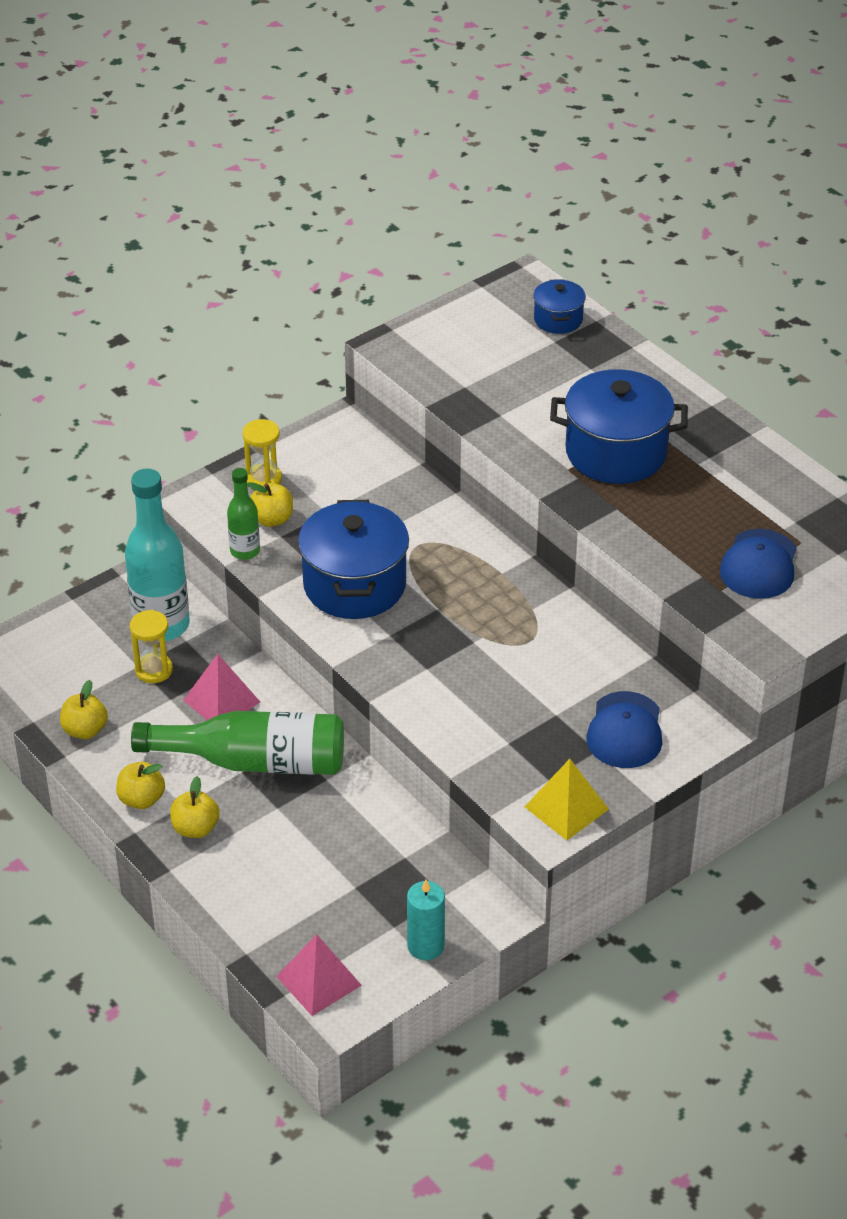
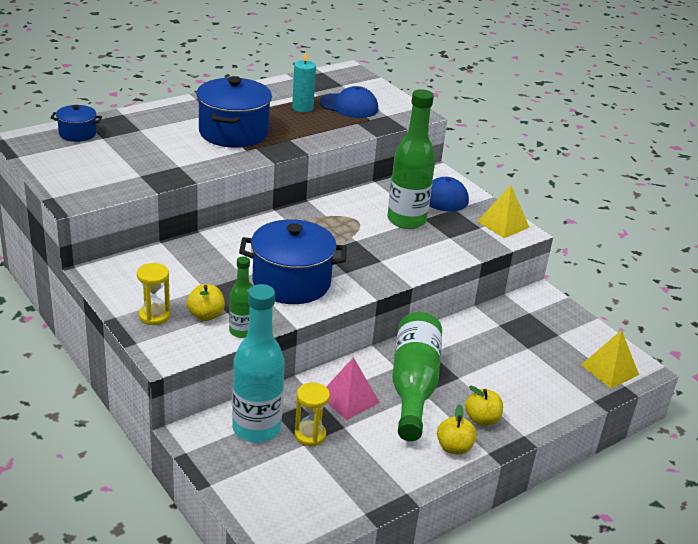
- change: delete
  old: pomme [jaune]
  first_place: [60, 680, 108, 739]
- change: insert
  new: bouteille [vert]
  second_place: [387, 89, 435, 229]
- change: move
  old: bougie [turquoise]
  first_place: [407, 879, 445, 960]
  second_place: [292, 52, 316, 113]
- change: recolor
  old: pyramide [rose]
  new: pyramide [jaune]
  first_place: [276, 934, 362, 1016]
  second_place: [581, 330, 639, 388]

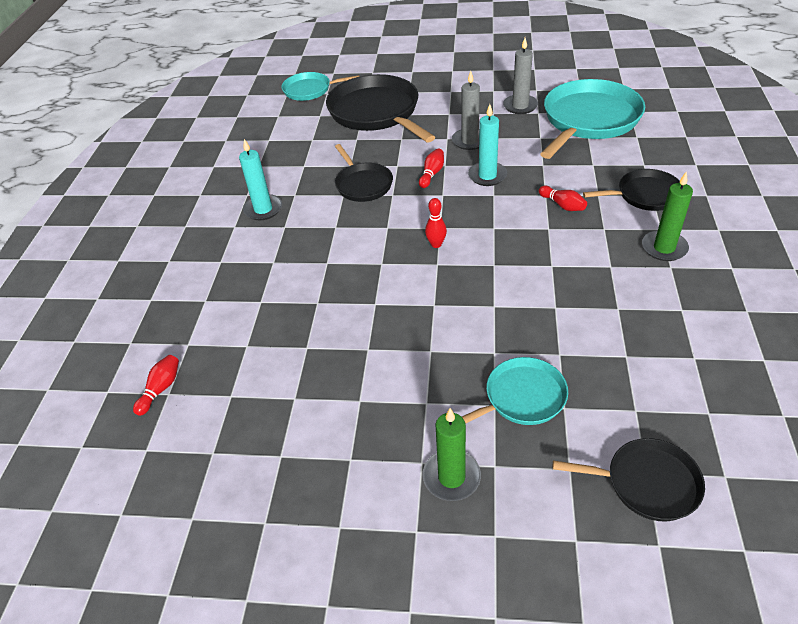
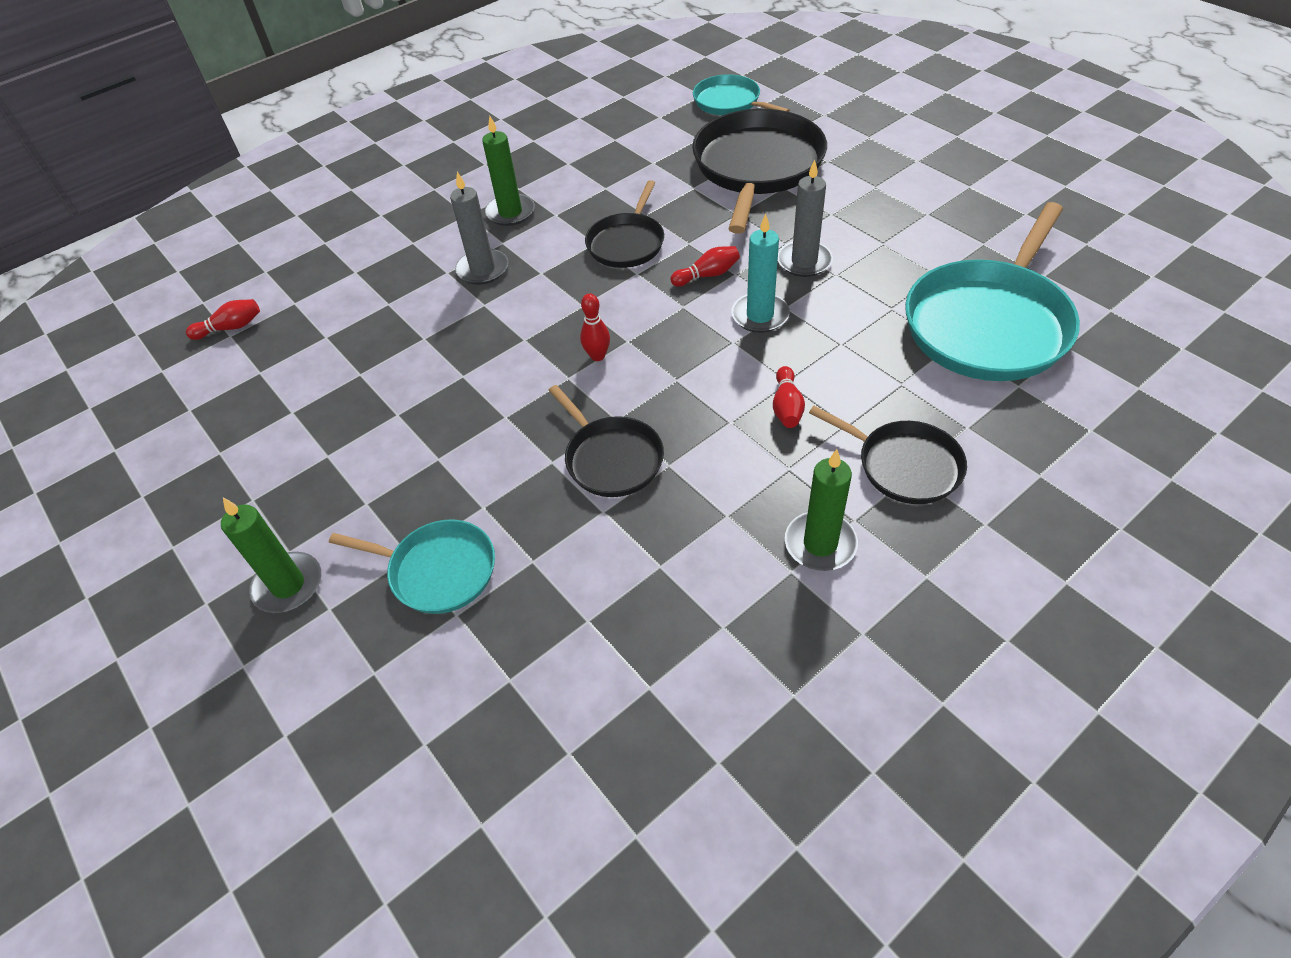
- change: move
  old: bougie [gris]
  first_place: [503, 38, 538, 114]
  second_place: [450, 171, 508, 285]
- change: move
  old: poêle [noir]
  first_place: [553, 438, 705, 521]
  second_place: [548, 385, 664, 497]
- change: recolor
  old: bougie [turquoise]
  new: bougie [vert]
  first_place: [239, 139, 282, 220]
  second_place: [482, 116, 535, 226]
- change: rotate
  old: poêle [turquoise]
  first_place: [540, 79, 645, 159]
  second_place: [905, 202, 1080, 381]
  degrees: 135

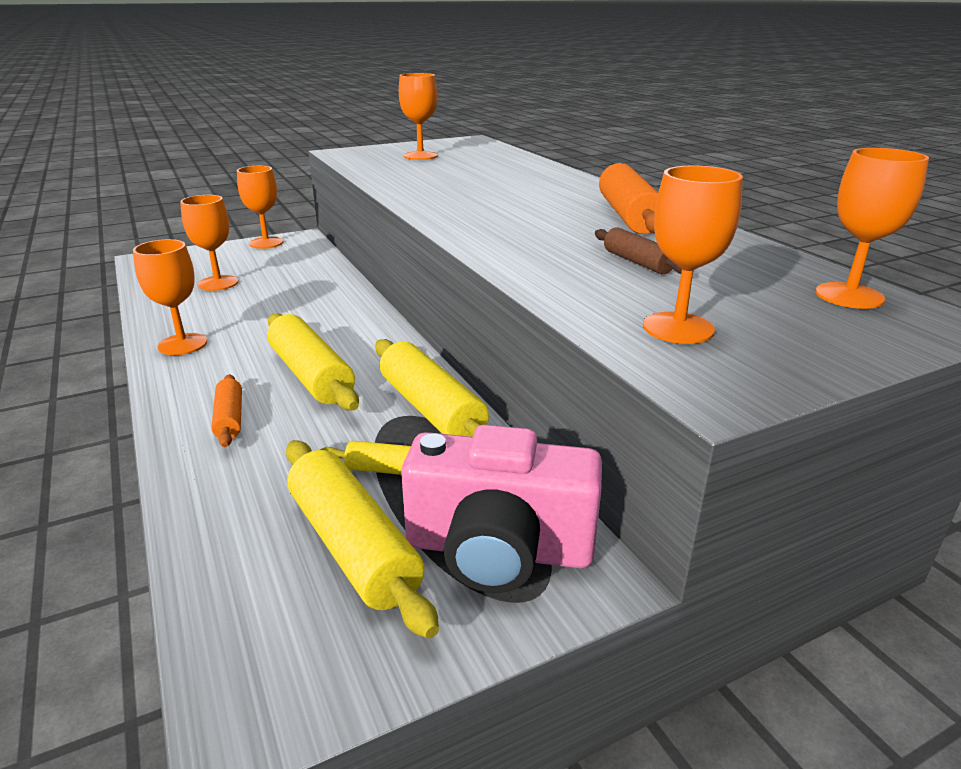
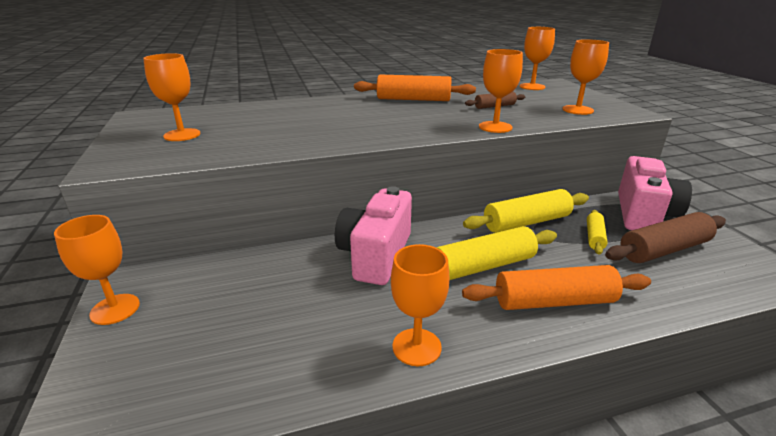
- change: insert
  new: appareil photo [rose]
  second_place: [335, 186, 412, 285]
- change: move
  old: verre à pied [orange]
  first_place: [180, 195, 239, 291]
  second_place: [479, 49, 523, 133]
- change: recolor
  old: rouleau à pâtisserie [jaune]
  new: rouleau à pâtisserie [marron]
  first_place: [286, 440, 439, 639]
  second_place: [605, 212, 726, 263]
- change: resize
  old: rouleau à pâtisserie [orange]
  first_place: [212, 374, 242, 447]
  second_place: [462, 265, 651, 310]
  factor: 1.85

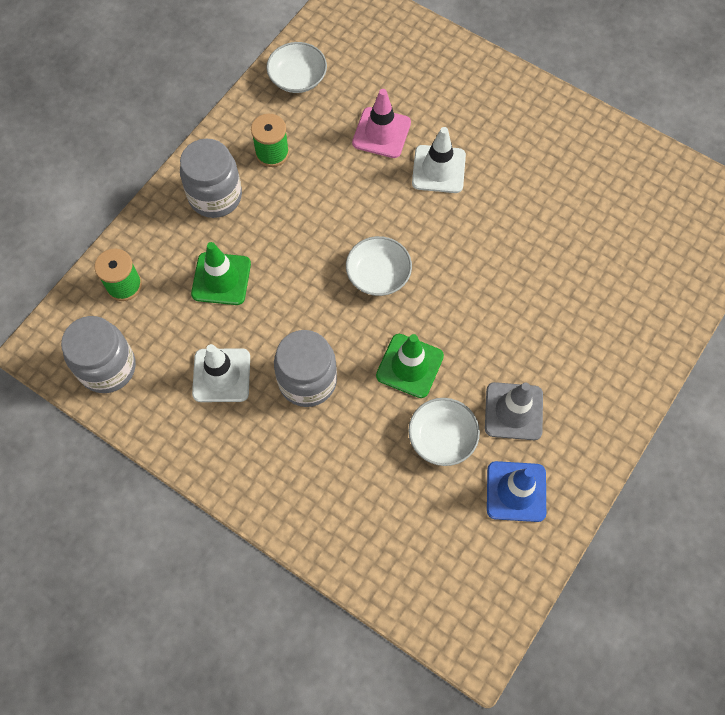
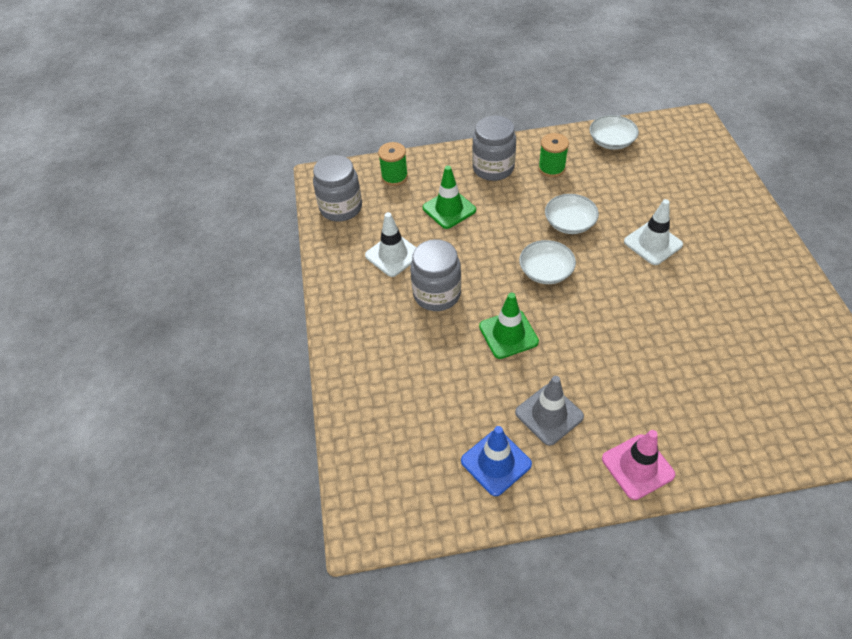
- change: move
  old: cône de chantier [rose]
  first_place: [352, 89, 411, 158]
  second_place: [602, 430, 675, 500]
- change: move
  old: bol [blanc]
  first_place: [408, 398, 480, 466]
  second_place: [545, 194, 599, 234]

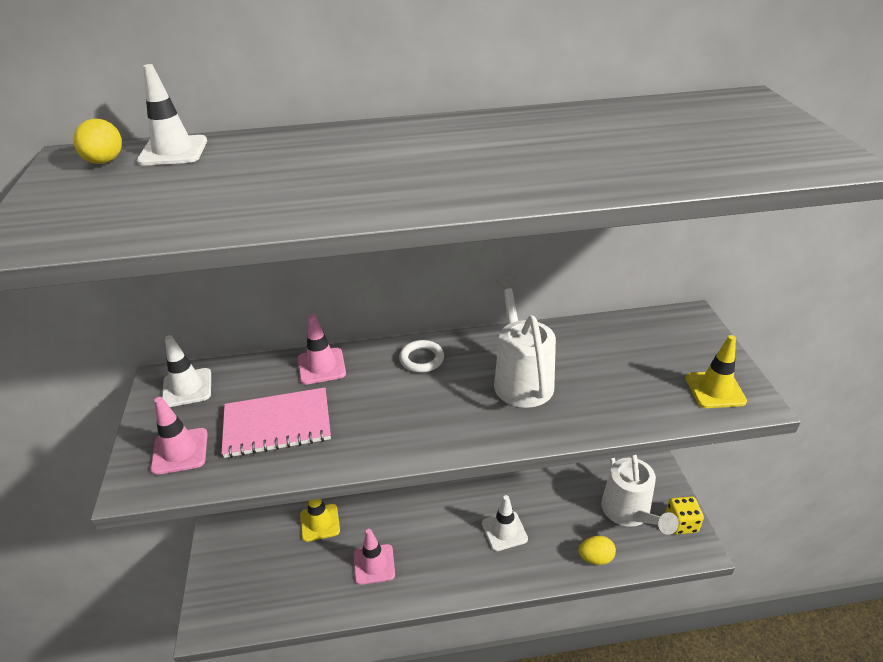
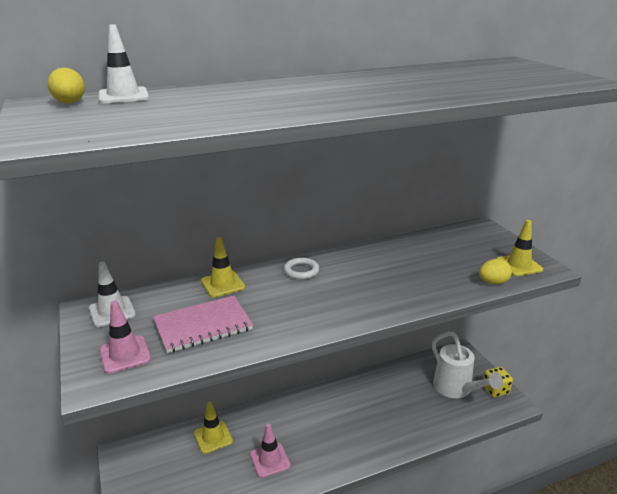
- change: delete
  old: cône de chantier [blanc]
  first_place: [482, 495, 528, 551]
- change: delete
  old: arrosoir [blanc]
  first_place: [494, 275, 556, 408]
- change: move
  old: œuf [jaune]
  first_place: [578, 536, 616, 565]
  second_place: [479, 259, 512, 284]
- change: recolor
  old: cône de chantier [rose]
  new: cône de chantier [jaune]
  first_place: [298, 314, 346, 385]
  second_place: [201, 237, 245, 297]

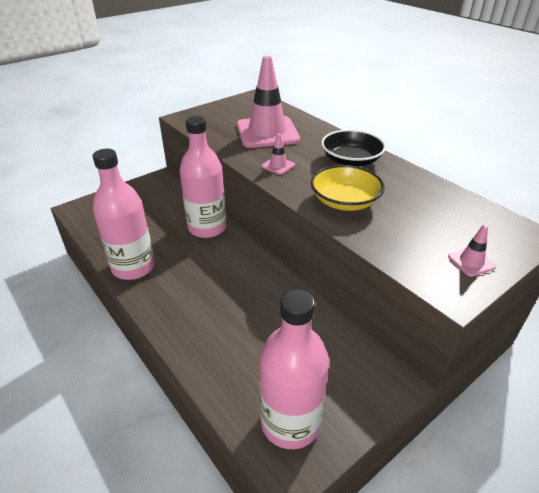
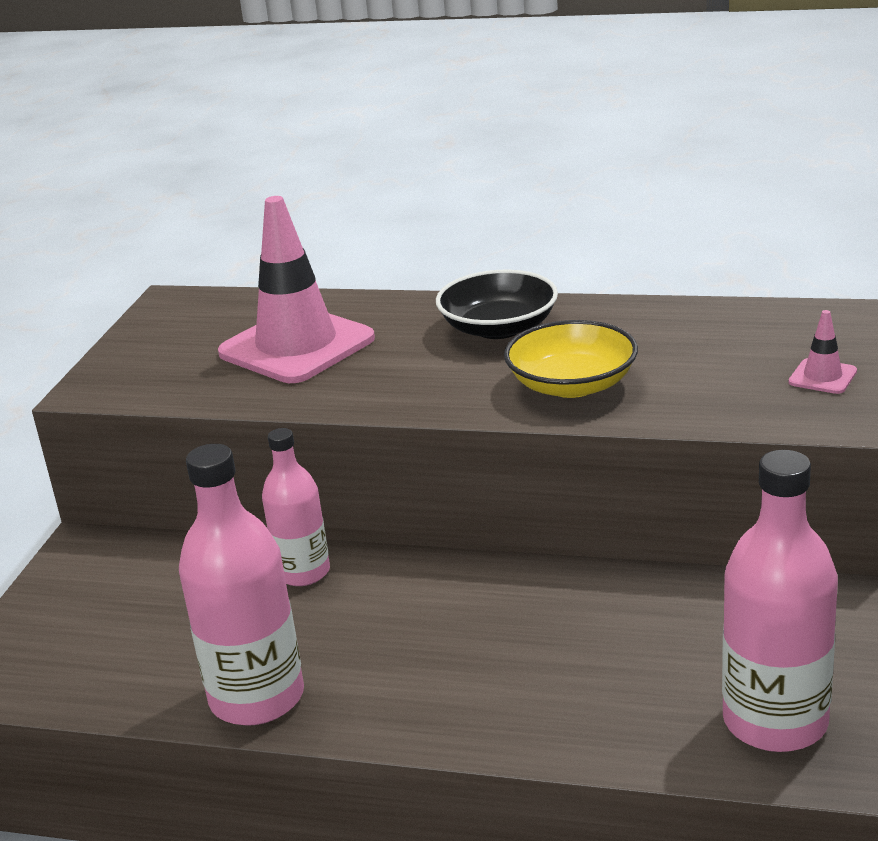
- change: delete
  old: cône de chantier [rose]
  first_place: [261, 134, 295, 175]
- change: resize
  old: bouteille [rose]
  first_place: [179, 116, 227, 238]
  second_place: [262, 428, 330, 586]
  factor: 0.64

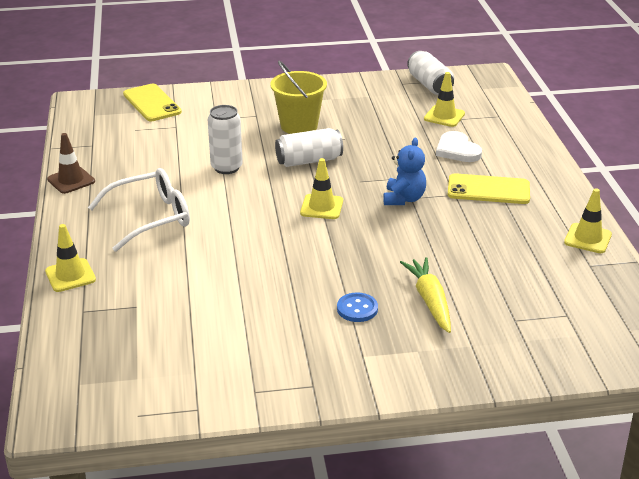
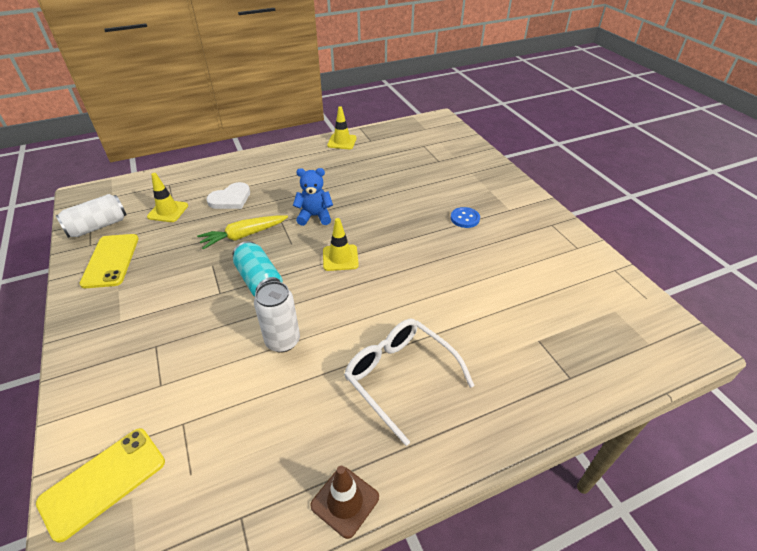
- change: delete
  old: cône de chantier [jaune]
  first_place: [45, 224, 96, 292]
- change: delete
  old: seau [jaune]
  first_place: [270, 61, 327, 134]
- change: move
  old: carotte [jaune]
  first_place: [400, 257, 451, 333]
  second_place: [197, 215, 288, 249]
- change: move
  old: téléphone [jaune]
  first_place: [448, 173, 530, 204]
  second_place: [79, 234, 139, 288]
- change: recolor
  old: canette [blanc]
  new: canette [turquoise]
  first_place: [275, 128, 343, 167]
  second_place: [233, 241, 283, 297]

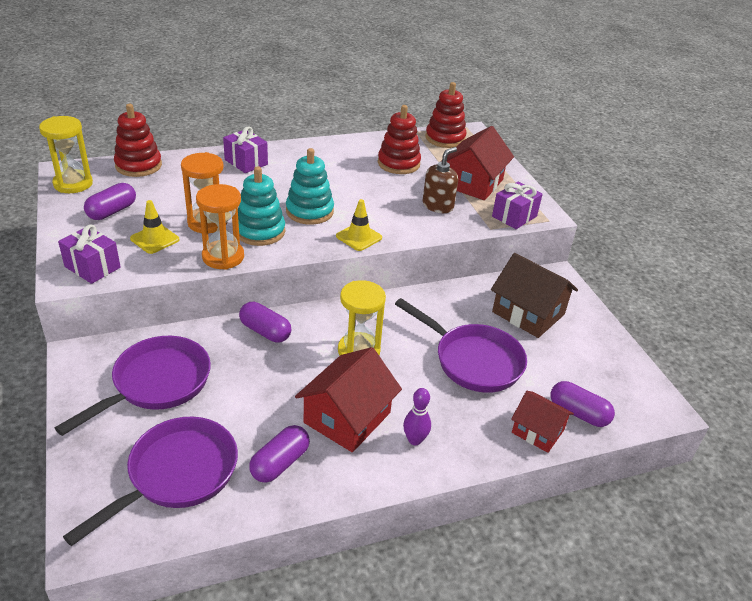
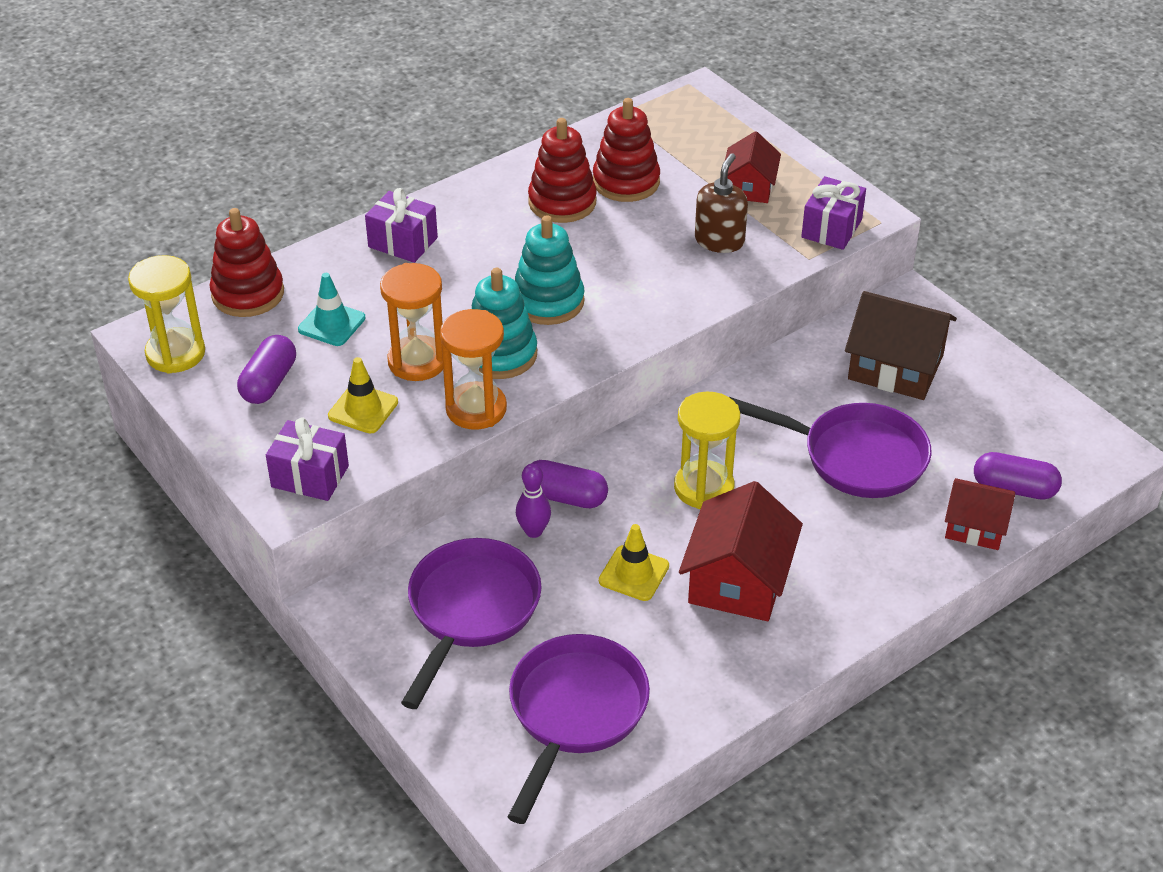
- change: delete
  old: gélule [violet]
  first_place: [249, 425, 310, 483]
- change: insert
  new: cône de chantier [turquoise]
  second_place: [298, 273, 366, 346]
- change: move
  old: cône de chantier [jaune]
  first_place: [336, 199, 382, 251]
  second_place: [599, 524, 669, 601]
- change: move
  old: quille [violet]
  first_place: [403, 388, 431, 445]
  second_place: [516, 464, 551, 538]
- change: move
  old: jouet à empiler [rouge]
  first_place: [426, 82, 466, 148]
  second_place: [528, 118, 597, 223]
- change: resize
  old: maison [rouge]
  first_place: [447, 126, 514, 200]
  second_place: [725, 131, 781, 203]
  factor: 0.62

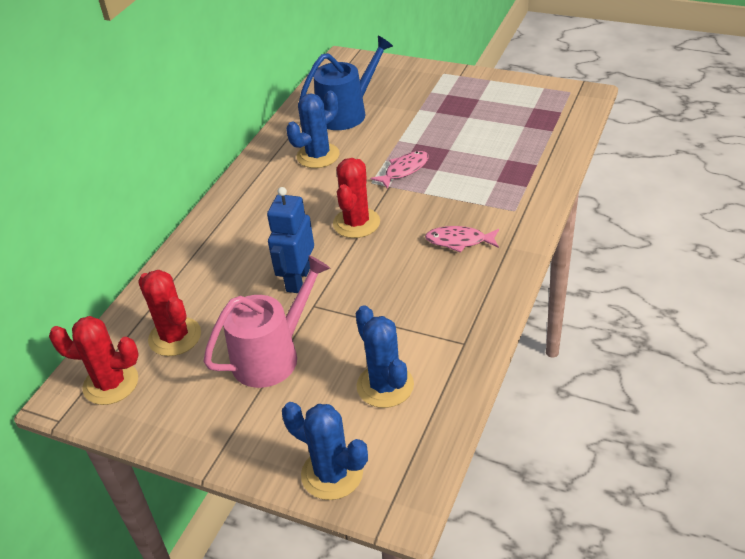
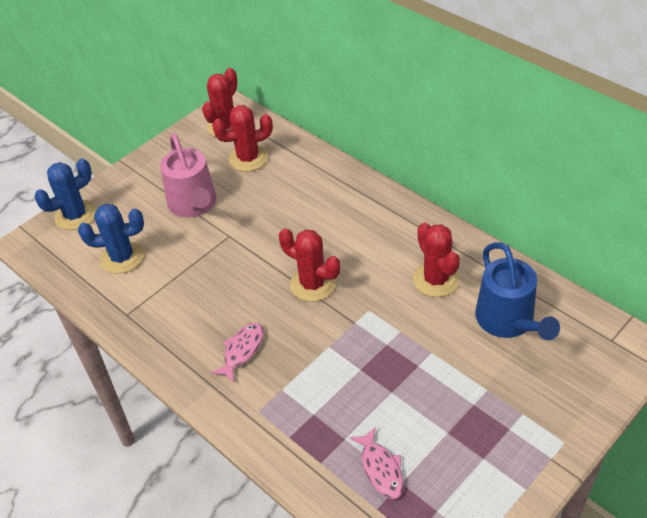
- change: delete
  old: robot [bleu]
  first_place: [267, 187, 314, 293]
- change: move
  old: poisson [rose]
  first_place: [370, 151, 429, 189]
  second_place: [349, 427, 404, 499]
- change: recolor
  old: cactus [bleu]
  new: cactus [rouge]
  first_place: [286, 91, 340, 168]
  second_place: [413, 222, 460, 297]

